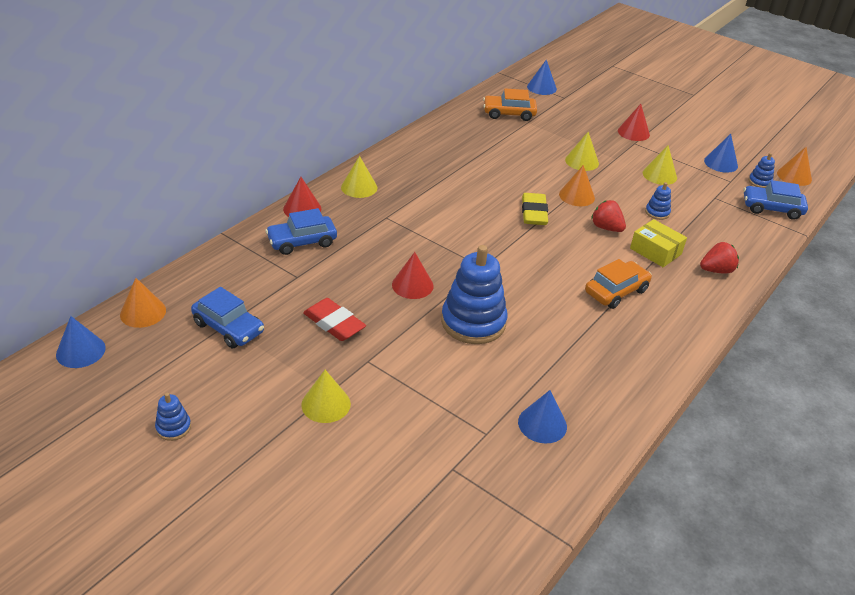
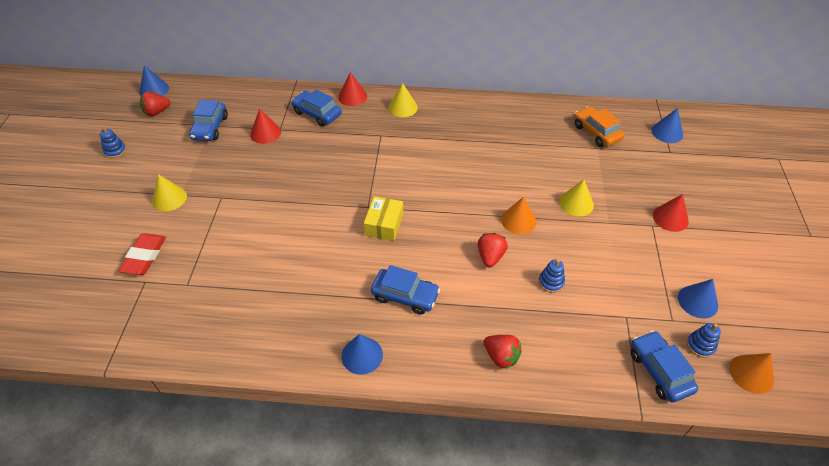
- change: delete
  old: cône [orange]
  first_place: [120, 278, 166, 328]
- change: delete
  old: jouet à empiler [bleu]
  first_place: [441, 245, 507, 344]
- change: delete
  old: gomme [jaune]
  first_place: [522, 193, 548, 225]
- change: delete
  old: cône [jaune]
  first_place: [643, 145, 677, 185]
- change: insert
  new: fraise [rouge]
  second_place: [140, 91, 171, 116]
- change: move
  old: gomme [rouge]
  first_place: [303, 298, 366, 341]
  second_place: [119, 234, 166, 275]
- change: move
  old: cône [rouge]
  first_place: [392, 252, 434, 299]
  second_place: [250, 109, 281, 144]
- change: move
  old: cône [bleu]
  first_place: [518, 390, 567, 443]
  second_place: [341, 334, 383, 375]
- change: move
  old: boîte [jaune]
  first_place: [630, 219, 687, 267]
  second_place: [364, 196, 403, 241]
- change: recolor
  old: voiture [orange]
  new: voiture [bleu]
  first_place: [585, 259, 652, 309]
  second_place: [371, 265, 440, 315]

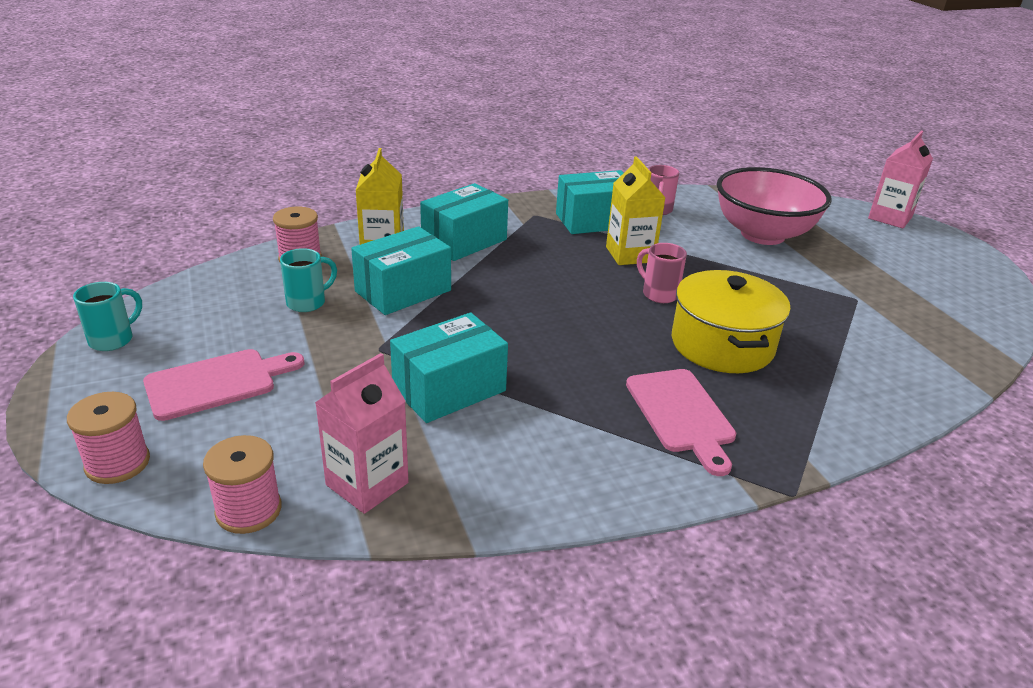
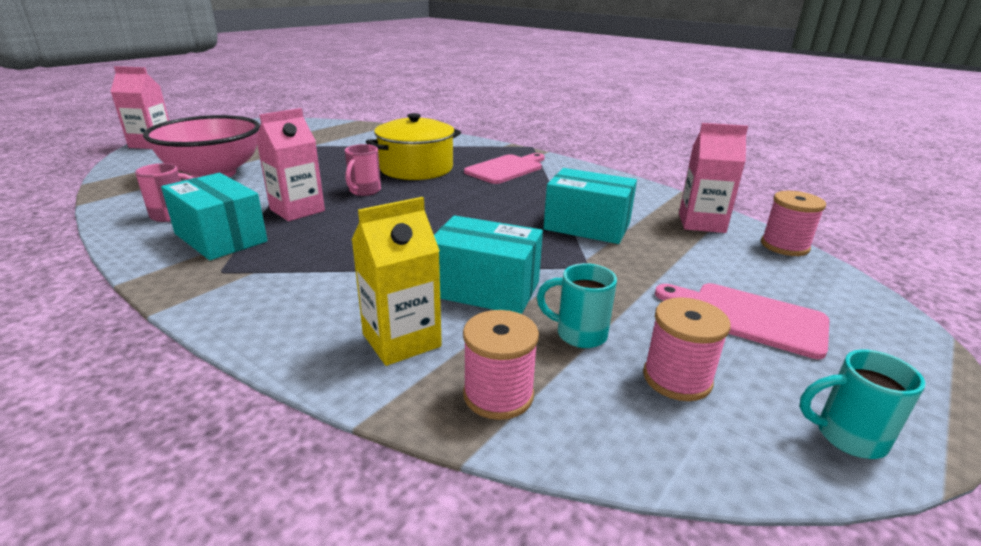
- change: delete
  old: boîte [turquoise]
  first_place: [420, 183, 508, 261]
- change: move
  old: bobine [rose]
  first_place: [67, 392, 150, 484]
  second_place: [643, 297, 731, 401]
- change: recolor
  old: brique de lait [jaune]
  new: brique de lait [rose]
  first_place: [606, 156, 666, 265]
  second_place: [256, 108, 325, 221]

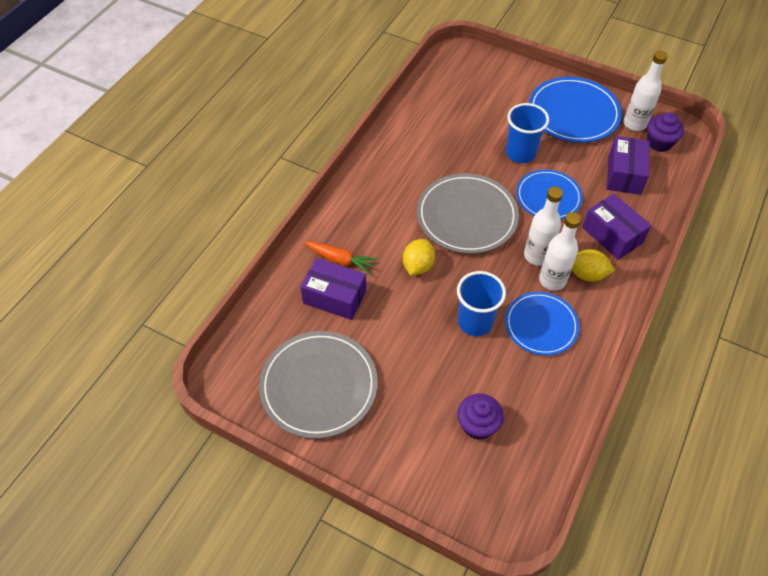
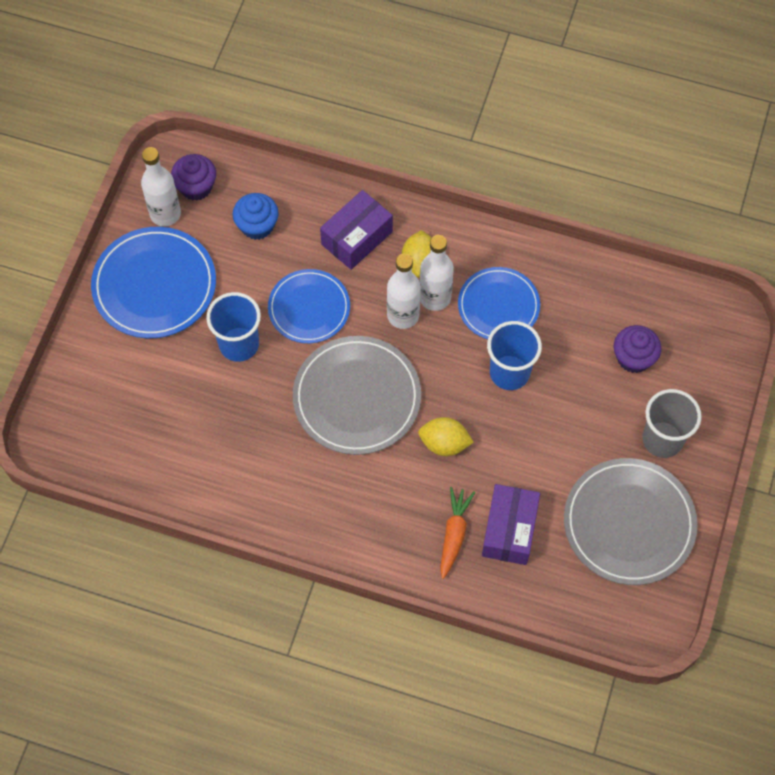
- change: insert
  new: gobelet [gris]
  second_place: [642, 389, 702, 458]
- change: replace
  old: boîte [violet]
  new: muffin [bleu]
  first_place: [607, 136, 650, 195]
  second_place: [233, 193, 279, 240]

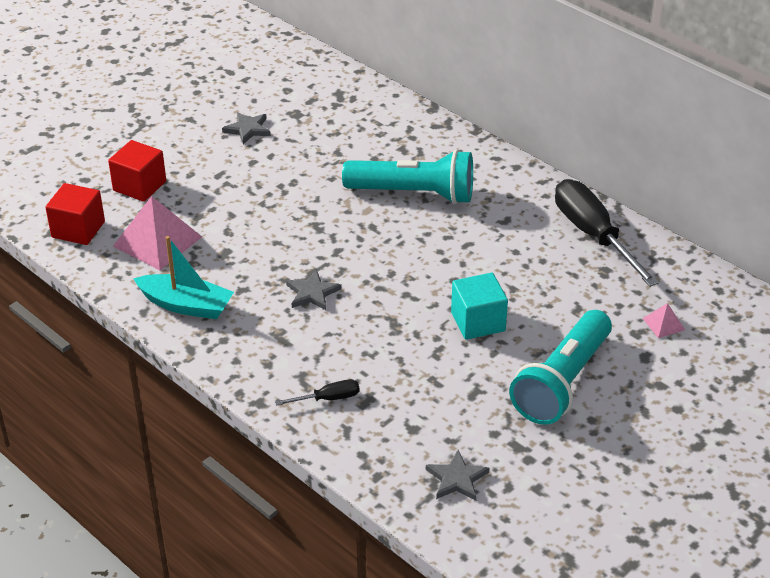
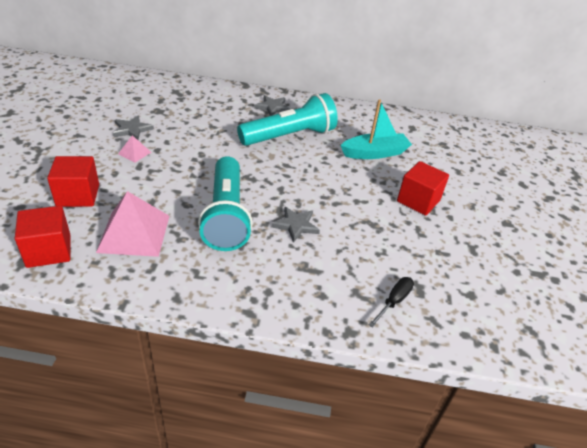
- change: delete
  old: tournevis [noir]
  first_place: [555, 179, 659, 287]
- change: move
  old: bateau [turquoise]
  first_place: [133, 236, 234, 319]
  second_place: [340, 99, 412, 159]
- change: move
  old: étoile [gris]
  first_place: [426, 450, 489, 501]
  second_place: [254, 95, 290, 116]
- change: move
  old: lampe de poche [turquoise]
  first_place: [509, 310, 612, 425]
  second_place: [198, 156, 253, 251]
- change: move
  old: pyramide [rose]
  first_place: [642, 303, 685, 338]
  second_place: [118, 135, 151, 163]
- change: recolor
  old: cube [turquoise]
  new: cube [rouge]
  first_place: [451, 273, 508, 340]
  second_place: [397, 161, 449, 216]

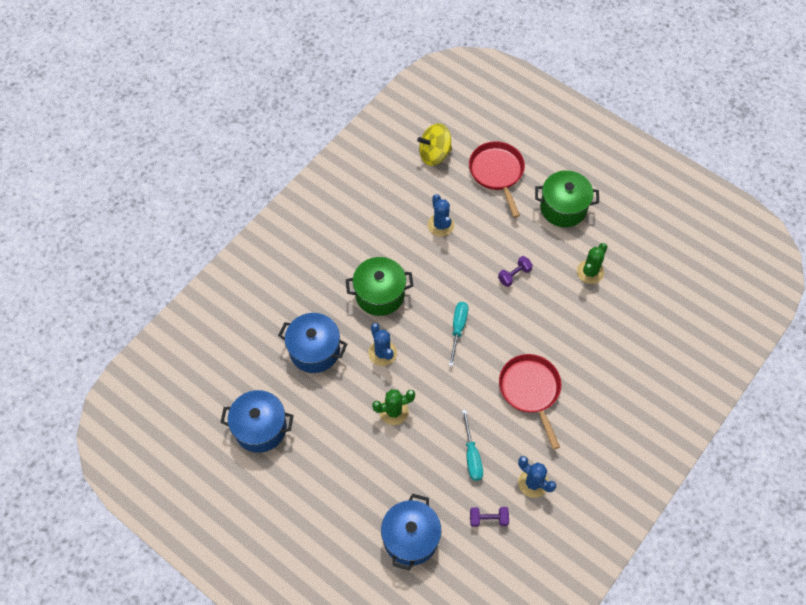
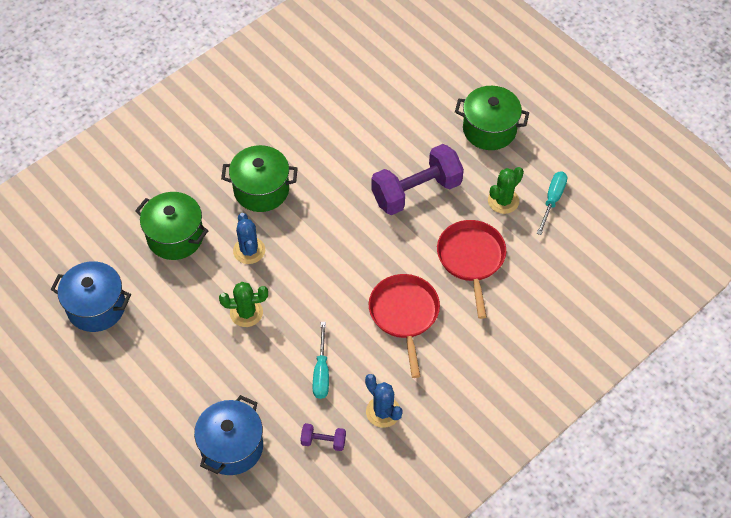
- change: delete
  old: toupie [jaune]
  first_place: [417, 123, 452, 166]
- change: delete
  old: cactus [bleu]
  first_place: [427, 194, 454, 237]
- change: move
  old: tournevis [turquoise]
  first_place: [449, 302, 468, 366]
  second_place: [537, 172, 567, 235]
- change: move
  old: poêle [rouge]
  first_place: [469, 141, 525, 218]
  second_place: [437, 220, 506, 319]
- change: recolor
  old: marmite [bleu]
  new: marmite [vert]
  first_place: [278, 313, 347, 373]
  second_place: [135, 192, 208, 260]
- change: resize
  old: haltère [violet]
  first_place: [498, 256, 533, 287]
  second_place: [371, 144, 464, 215]
  factor: 2.24

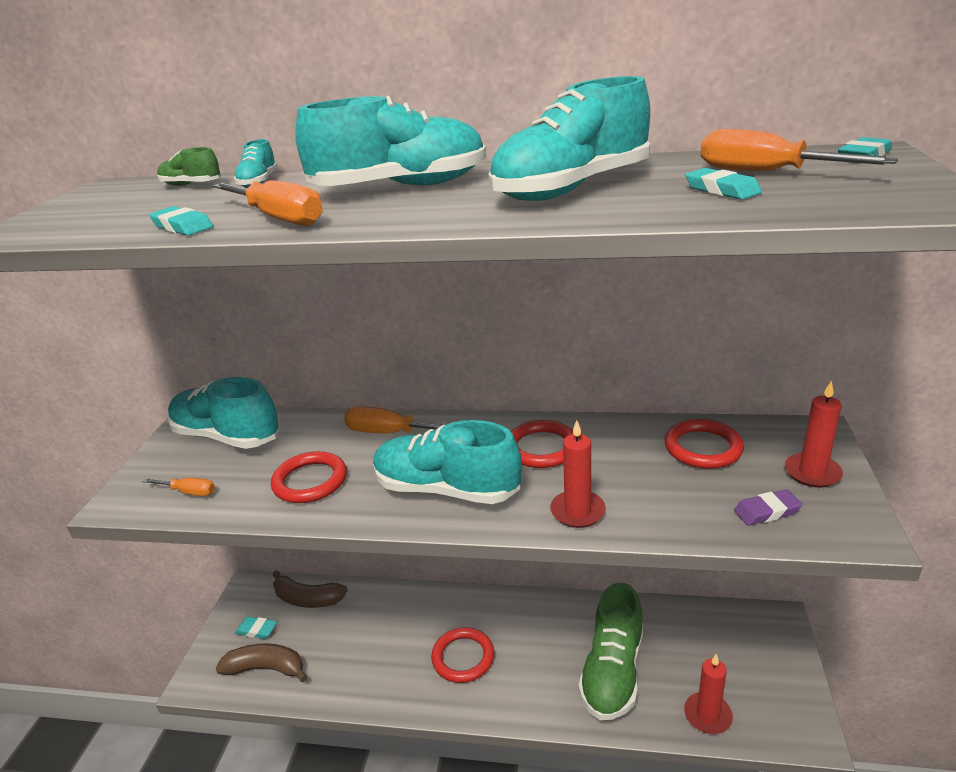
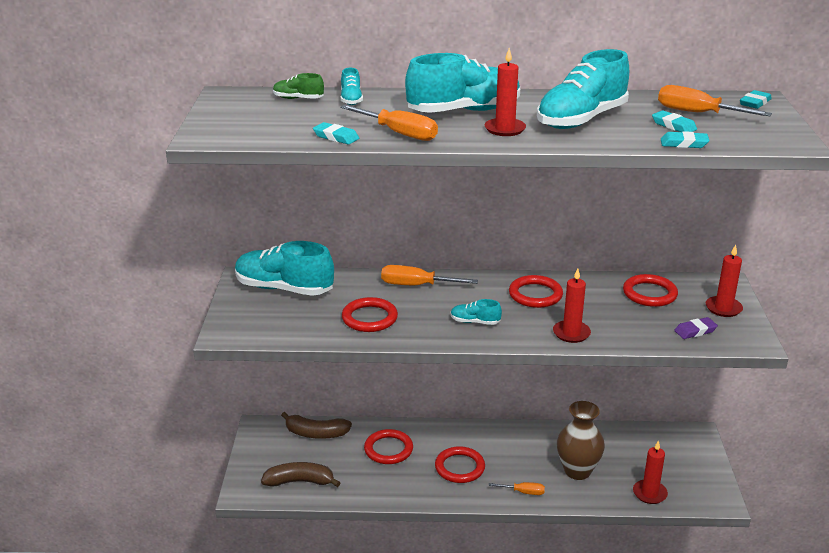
- change: insert
  new: anneau [rouge]
  second_place: [364, 429, 413, 464]
- change: insert
  new: bougie [rouge]
  second_place: [485, 48, 526, 136]
- change: move
  old: tournevis [orange]
  first_place: [142, 478, 215, 496]
  second_place: [489, 482, 545, 495]
- change: move
  old: gomme [turquoise]
  first_place: [235, 616, 277, 639]
  second_place: [661, 131, 709, 148]
- change: replace
  old: chaussure [vert]
  new: vase [marron]
  first_place: [578, 583, 643, 720]
  second_place: [557, 401, 605, 480]
- change: resize
  old: chaussure [turquoise]
  first_place: [373, 420, 521, 504]
  second_place: [451, 299, 502, 325]
  factor: 0.45

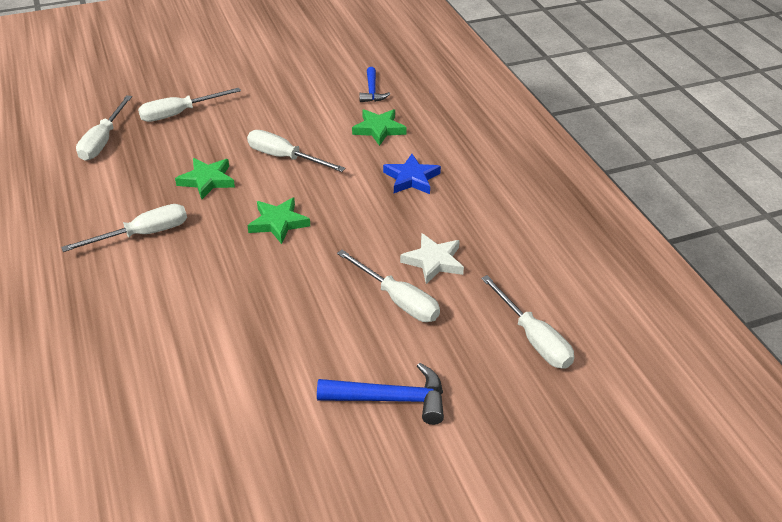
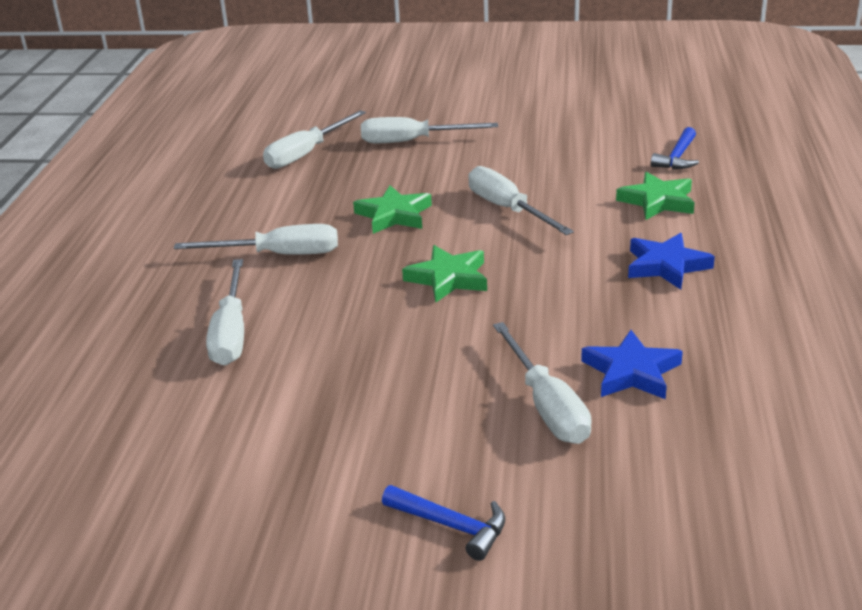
- change: move
  old: tournevis [blanc]
  first_place: [481, 275, 574, 369]
  second_place: [206, 259, 244, 365]
- change: recolor
  old: étoile [blanc]
  new: étoile [bleu]
  first_place: [400, 233, 464, 284]
  second_place: [581, 330, 683, 399]
- change: resize
  old: marteau [bleu]
  first_place: [317, 363, 444, 425]
  second_place: [382, 485, 505, 561]
  factor: 0.66

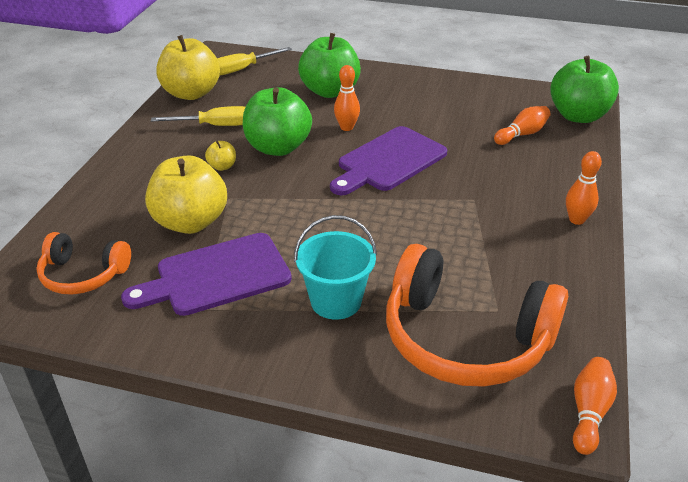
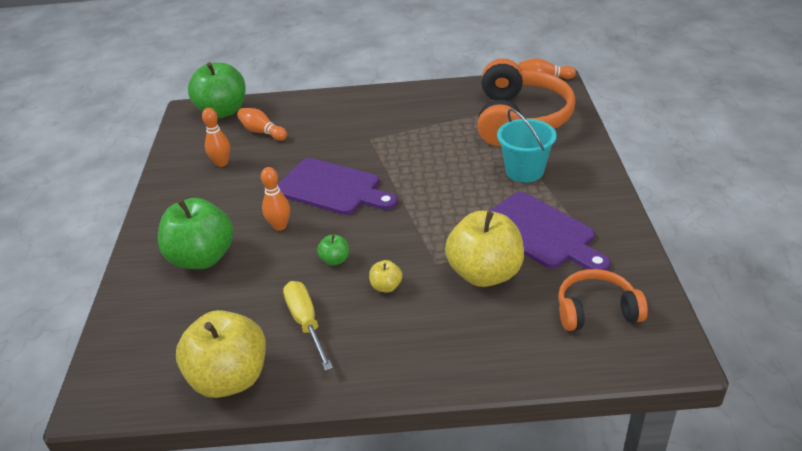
- change: delete
  old: tournevis [jaune]
  first_place: [217, 47, 292, 76]
- change: move
  old: quille [orange]
  first_place: [566, 151, 602, 225]
  second_place: [202, 108, 230, 167]
- change: rotate
  old: casque audio [orange]
  first_place: [36, 232, 131, 295]
  second_place: [558, 269, 648, 331]
  degrees: -90
- change: resize
  old: pomme [vert]
  first_place: [243, 87, 312, 156]
  second_place: [317, 235, 349, 265]
  factor: 0.43

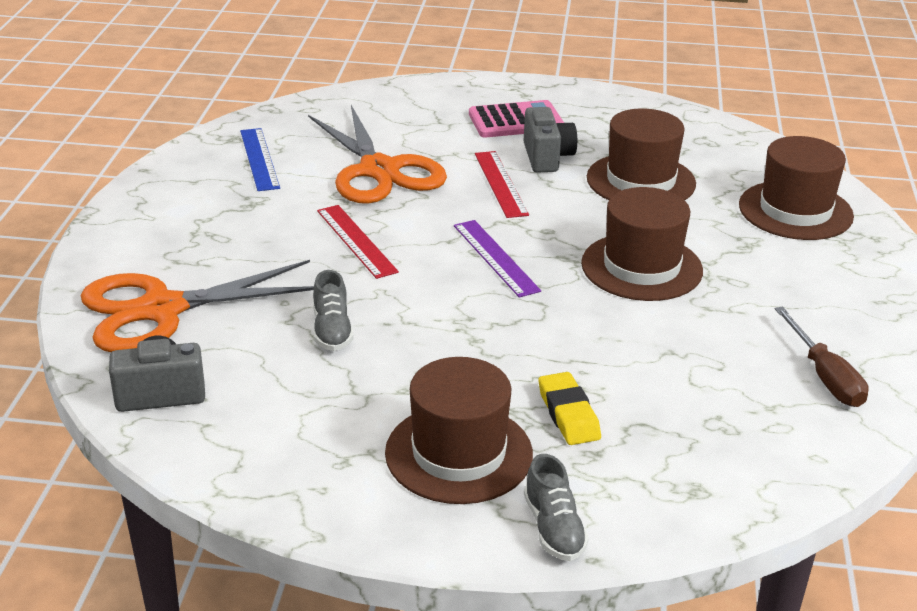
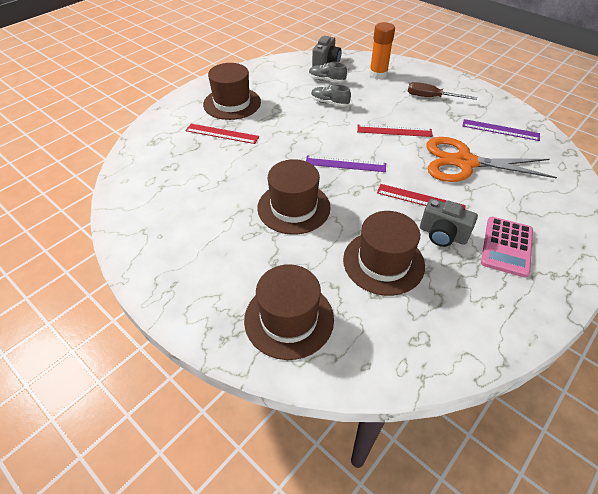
- change: move
  old: chaussure [gris]
  first_place: [524, 454, 589, 561]
  second_place: [309, 62, 347, 83]
- change: move
  old: tournevis [marron]
  first_place: [775, 307, 869, 407]
  second_place: [408, 82, 477, 100]
- change: replace
  old: ciseaux [orange]
  new: bâton de colle [orange]
  first_place: [81, 260, 314, 352]
  second_place: [369, 22, 395, 79]
- change: replace
  old: gomme [jaune]
  new: règle [rouge]
  first_place: [539, 372, 601, 445]
  second_place: [186, 124, 259, 144]
- change: recolor
  old: règle [bleu]
  new: règle [violet]
  first_place: [240, 128, 280, 191]
  second_place: [463, 119, 540, 141]

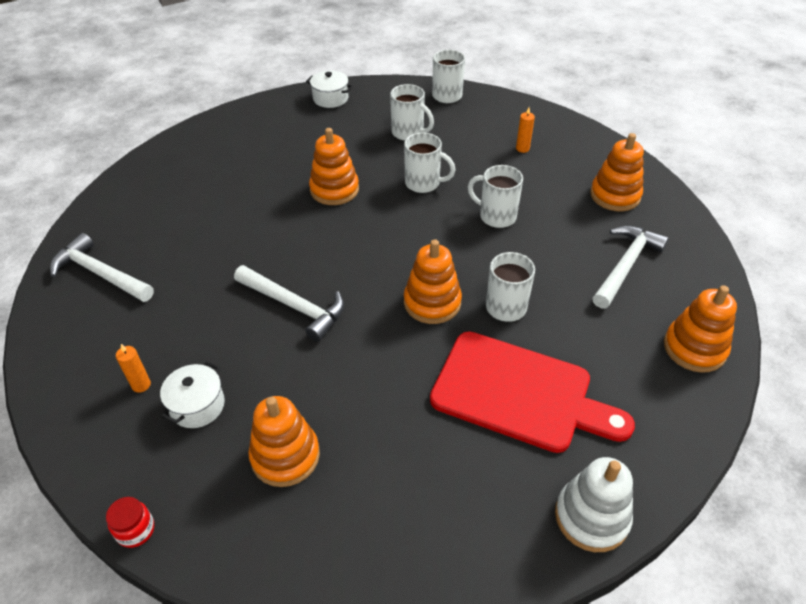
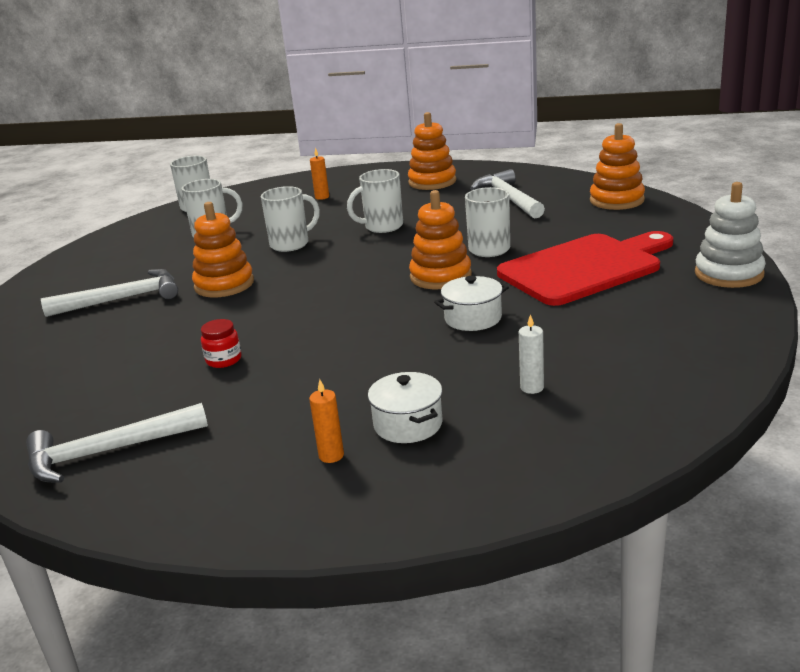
- change: move
  old: bocal [rouge]
  first_place: [106, 497, 154, 548]
  second_place: [201, 319, 242, 368]
- change: move
  old: marteau [blanc]
  first_place: [234, 265, 344, 342]
  second_place: [41, 269, 178, 317]
- change: move
  old: marmite [blanc]
  first_place: [306, 71, 353, 108]
  second_place: [434, 276, 509, 331]
- change: replace
  old: jouet à empiler [orange]
  new: bougie [blanc]
  first_place: [248, 396, 320, 487]
  second_place: [519, 314, 544, 394]

